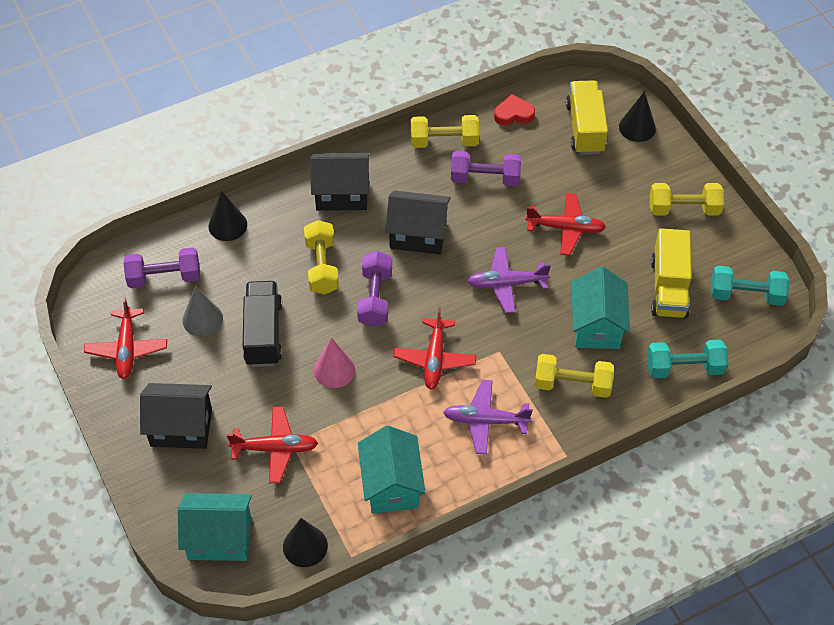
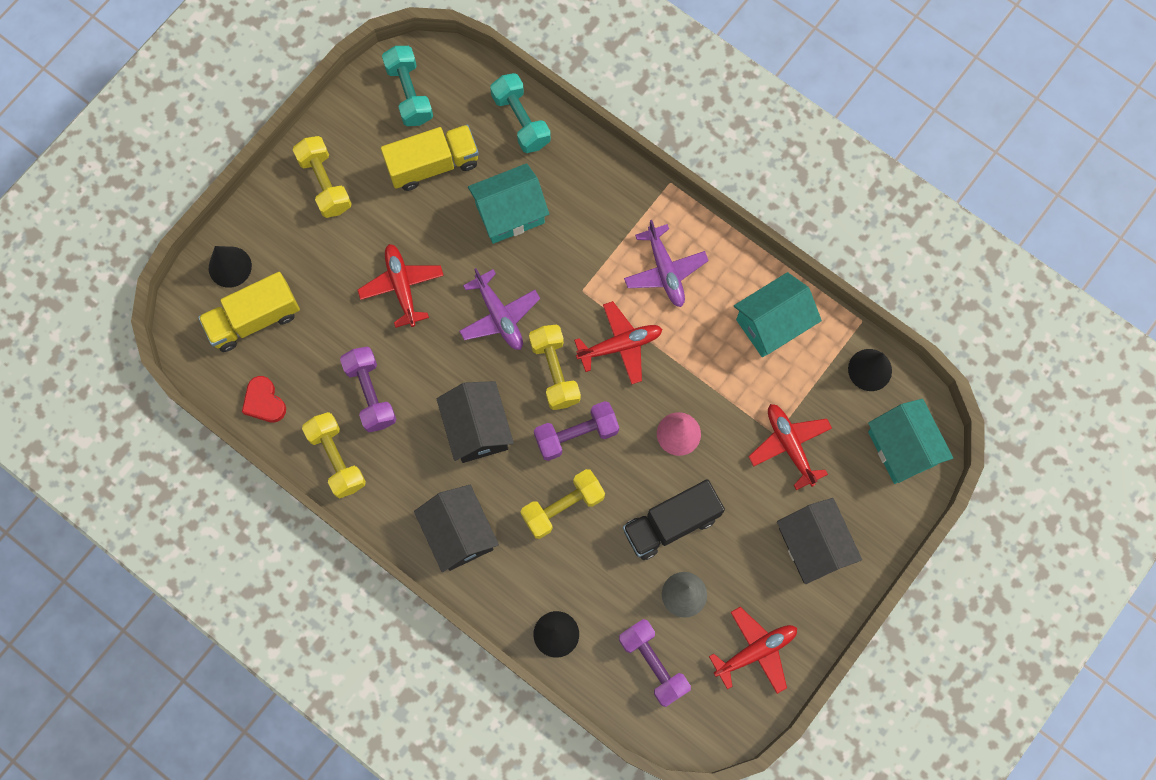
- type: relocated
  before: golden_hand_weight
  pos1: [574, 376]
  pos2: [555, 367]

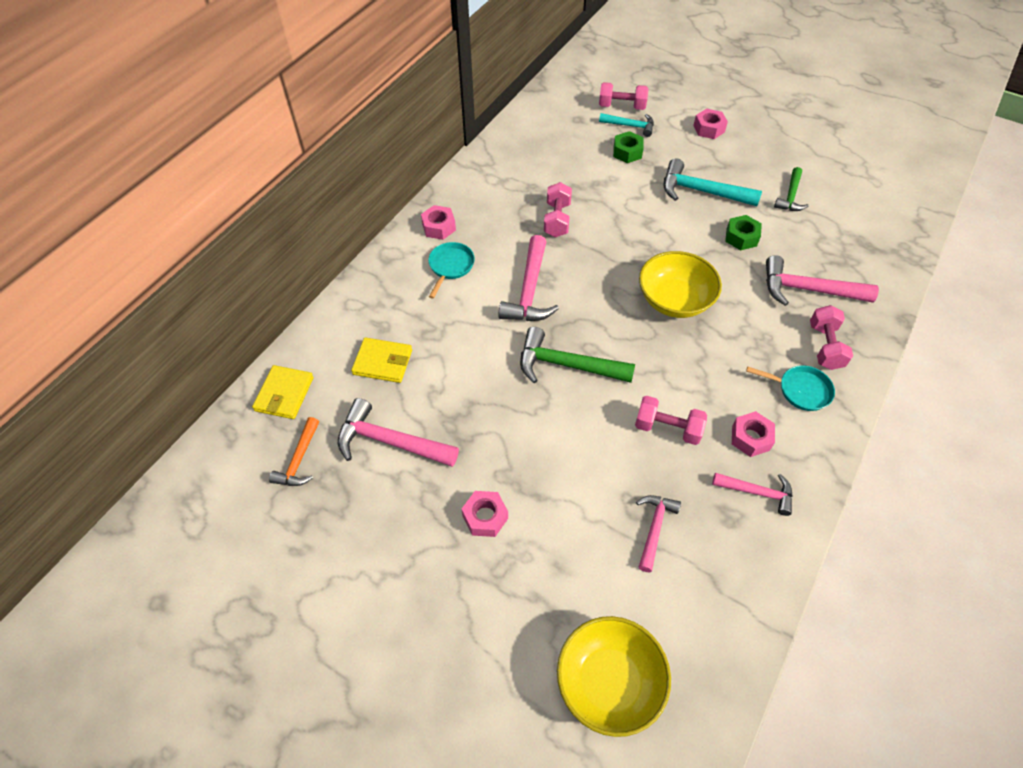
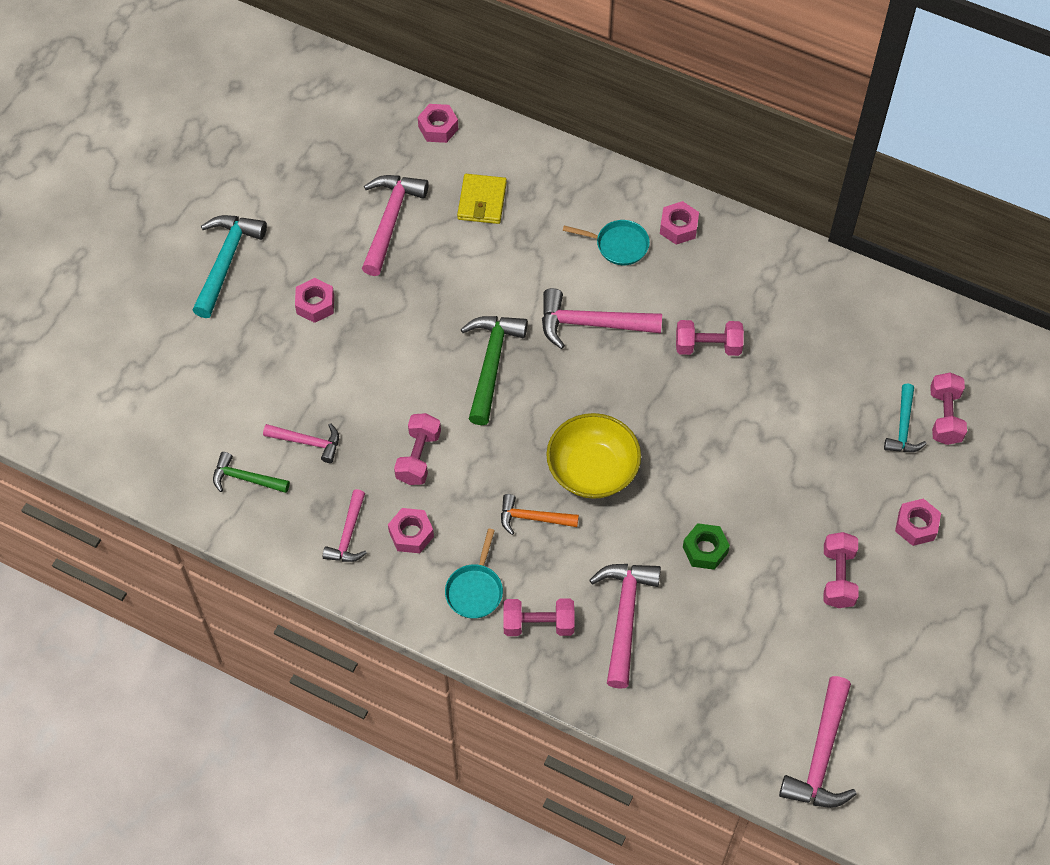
- type: missing
  before: golden_deep_dish
  pos1: [614, 676]
- type: missing
  before: green_nut
  pos1: [628, 147]
- type: appeared
  after: pink_hammer
  pos2: [817, 742]
- type: appeared
  after: pink_hand_weight
  pos2: [841, 570]
- type: relocated
  before: orange-coloured_hammer
  pos1: [294, 451]
  pos2: [540, 514]
- type: relocated
  before: turquoise_hammer
  pos1: [713, 182]
  pos2: [229, 266]
- type: relocated
  before: green_hammer
  pos1: [791, 189]
  pos2: [251, 472]
- type: exchanged
  before: golden_billfold
  after: pink_nut
  pos1: [283, 392]
  pos2: [438, 123]

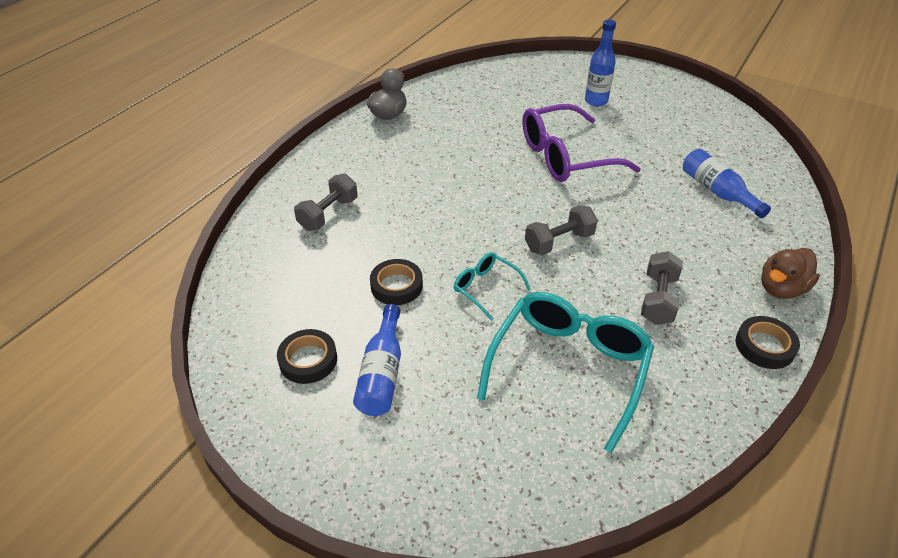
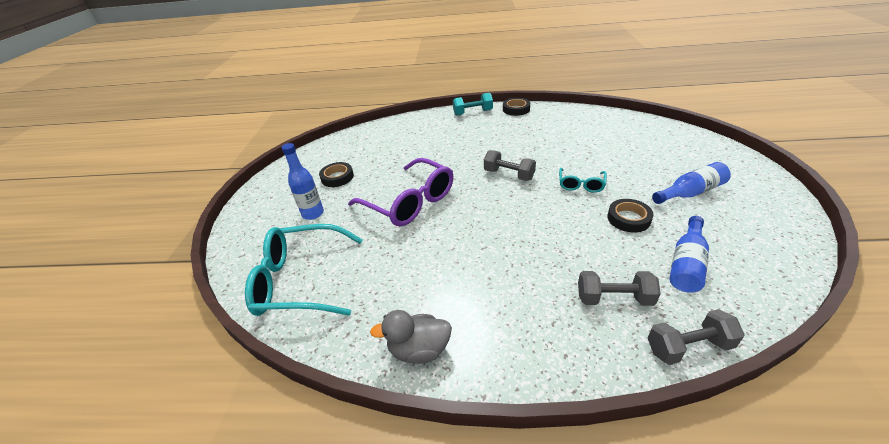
- type: relocated
  before: jet-black_roll_of_tape
  pos1: [307, 356]
  pos2: [336, 174]
- type: relocated
  before: turquoise_glasses
  pos1: [565, 372]
  pos2: [304, 270]
- type: relocated
  before: gray_hand_weight
  pos1: [662, 288]
  pos2: [696, 337]
- type: relocated
  before: royal_blue_drink_bottle
  pos1: [727, 183]
  pos2: [689, 254]
- type: exchanged
  before: russet_toy_duck
  after: turquoise_hand_weight
  pos1: [790, 273]
  pos2: [473, 104]

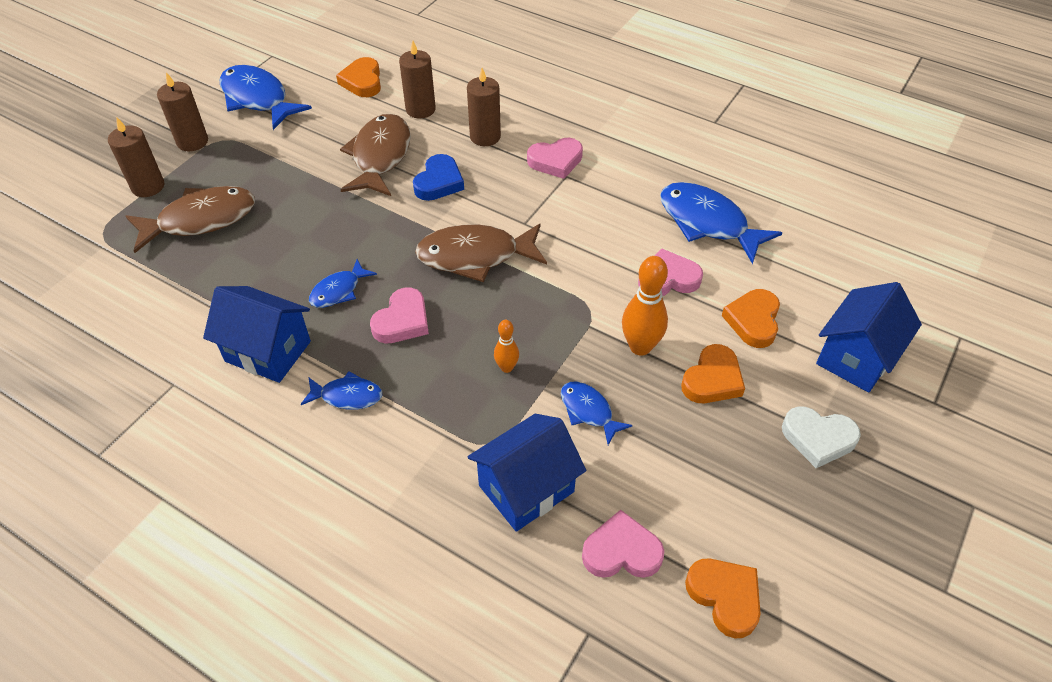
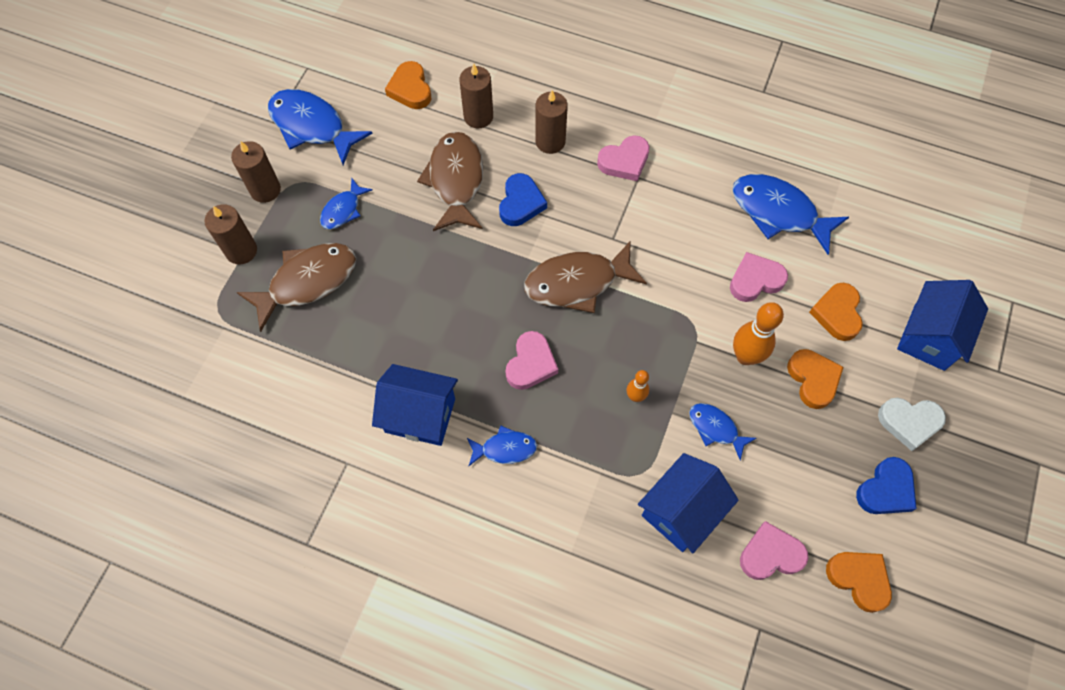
- type: appeared
  after: royal_blue_heart_shape
  pos2: [886, 485]
- type: relocated
  before: royal_blue_toy_fish
  pos1: [343, 283]
  pos2: [346, 204]
- type: spun
  before: orange-coloured_heart_shape
  pos1: [713, 373]
  pos2: [815, 379]
  turn: -45

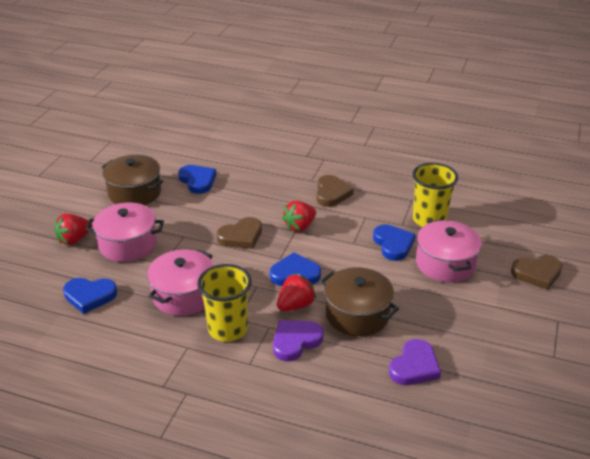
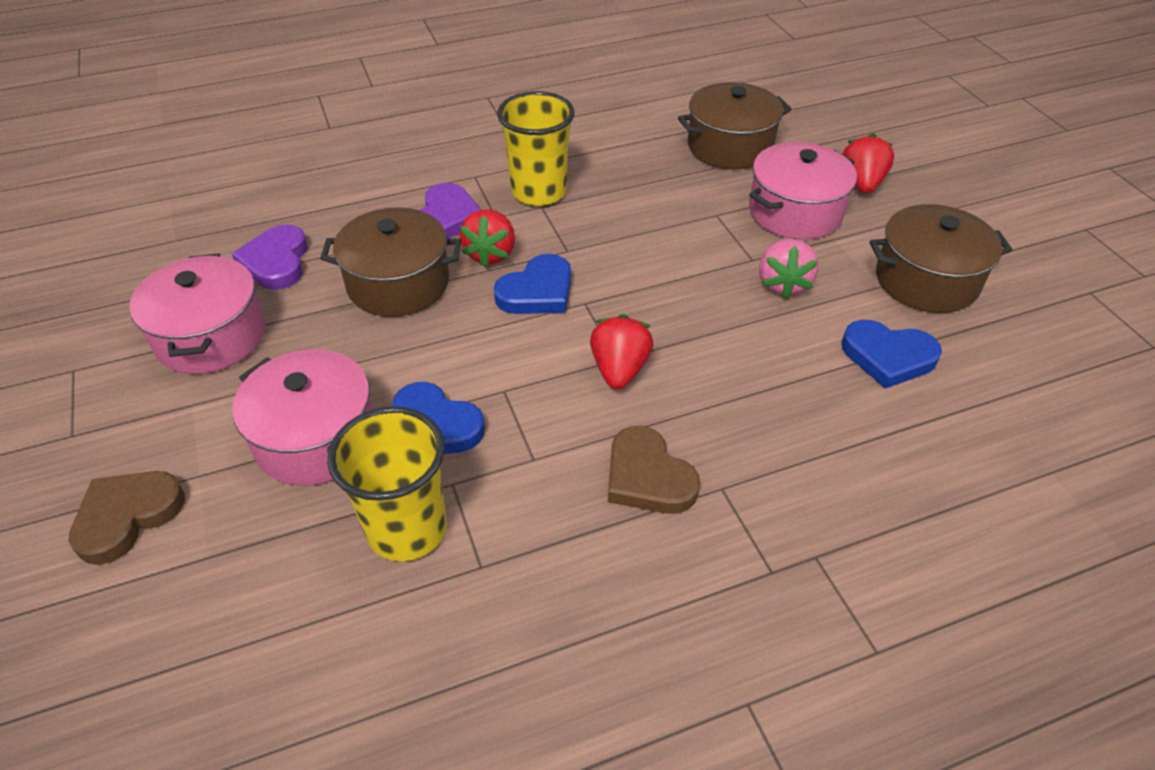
- type: missing
  before: russet_heart_shape
  pos1: [239, 233]
- type: appeared
  after: pink_strawberry
  pos2: [789, 269]
- type: relocated
  before: pink_stockpot
  pos1: [180, 282]
  pos2: [197, 313]
- type: exchanged
  before: royal_blue_heart_shape
  after: russet_stockpot
  pos1: [90, 296]
  pos2: [735, 126]

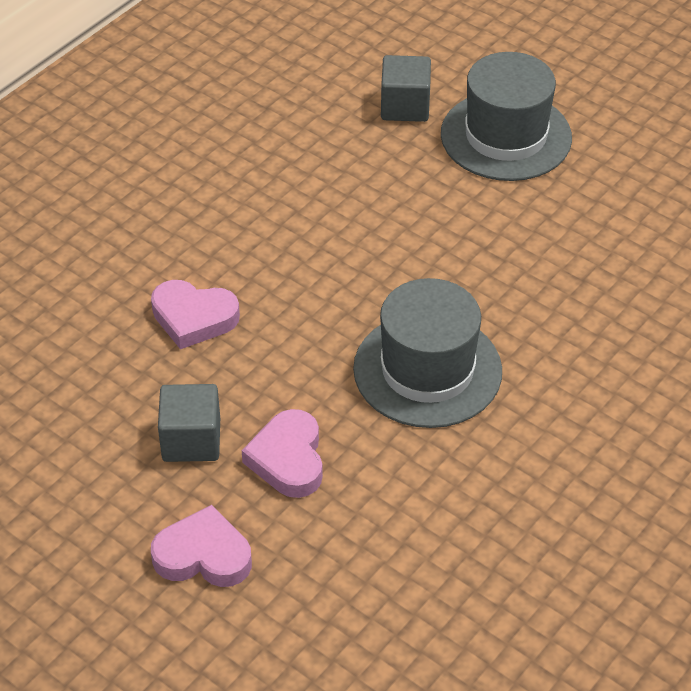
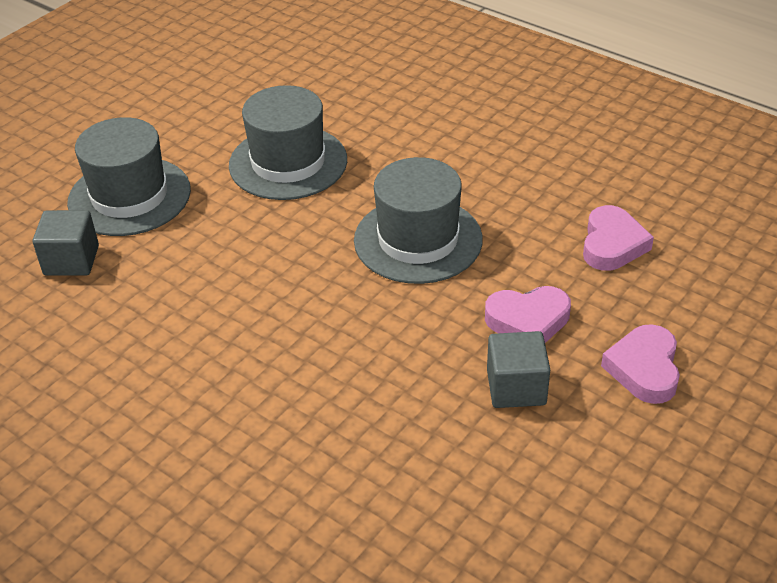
- type: appeared
  after: gray_tall_hat
  pos2: [288, 142]
- type: relocated
  before: pink_heart_shape
  pos1: [195, 314]
  pos2: [618, 238]

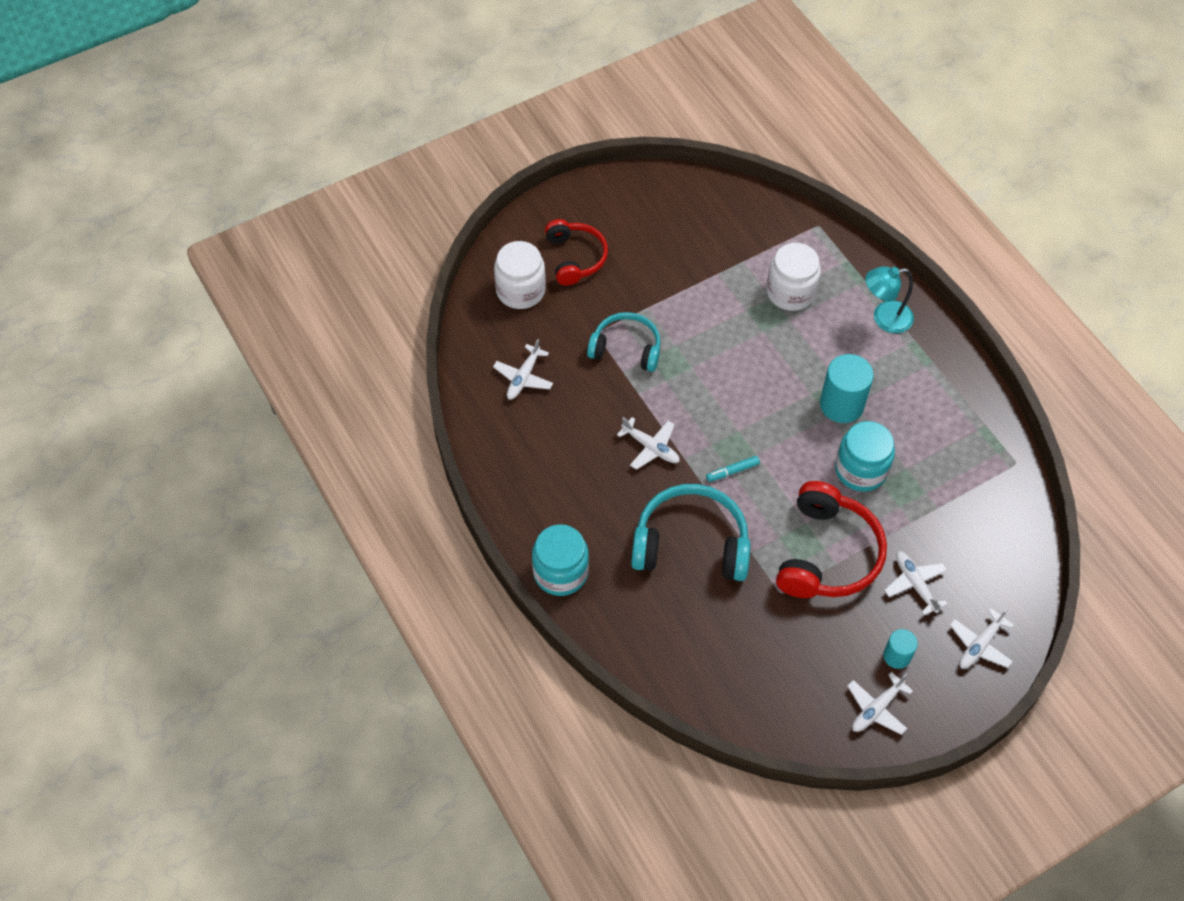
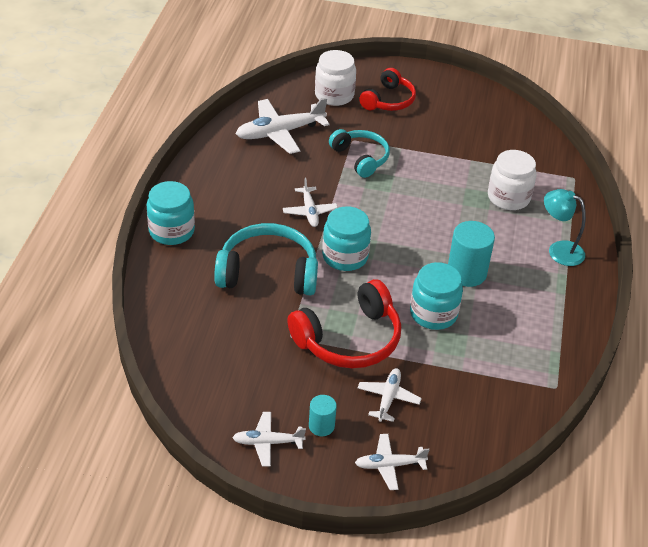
- type: exchanged
  before: turquoise_marker
  after: turquoise_jam_jar
  pos1: [733, 469]
  pos2: [346, 238]
- type: spun
  before: turquoise_headphones
  pos1: [691, 532]
  pos2: [266, 259]
  turn: -45
- type: size
  before: pure_white_aeroplane
  pos1: [523, 369]
  pos2: [283, 125]
  scale: 1.74

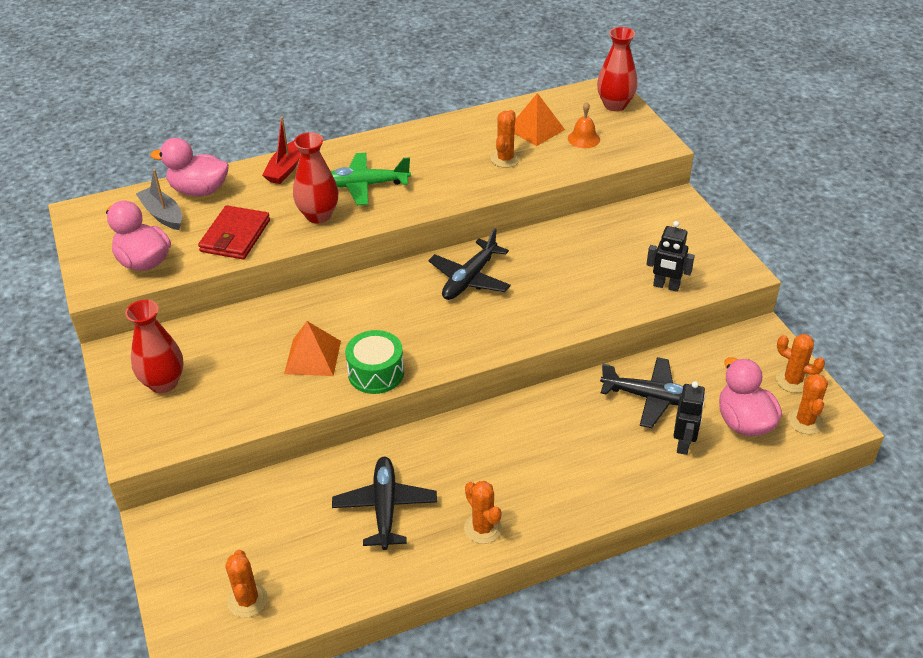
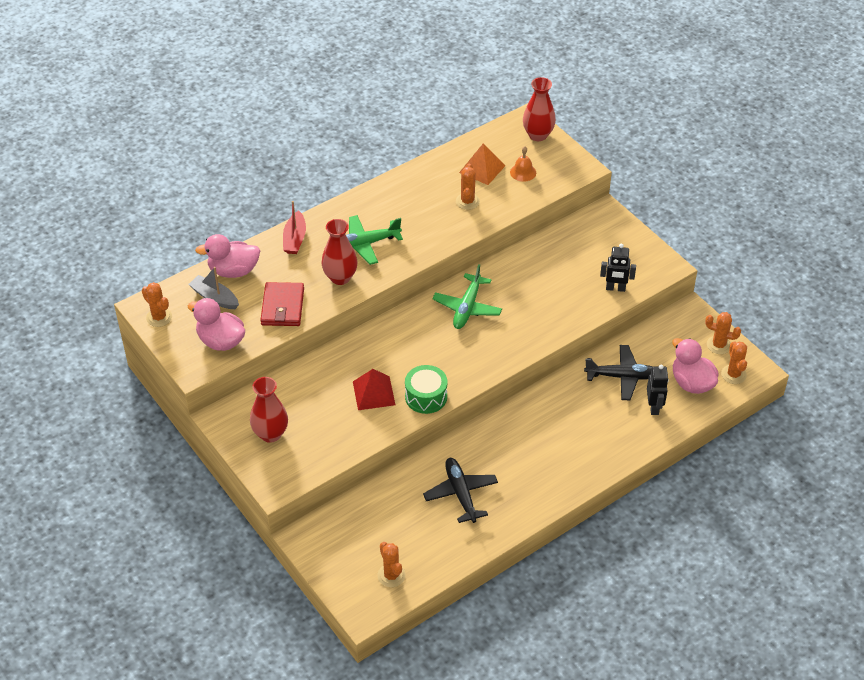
- type: relocated
  before: orange-coloured_saguaro_cactus
  pos1: [483, 512]
  pos2: [157, 304]
- type: colour
  before: orange-coloured_pyramid
  after: red_pyramid
  pos1: [312, 348]
  pos2: [374, 389]
- type: colour
  before: jet-black_aeroplane
  after: green_aeroplane
  pos1: [469, 264]
  pos2: [467, 296]

